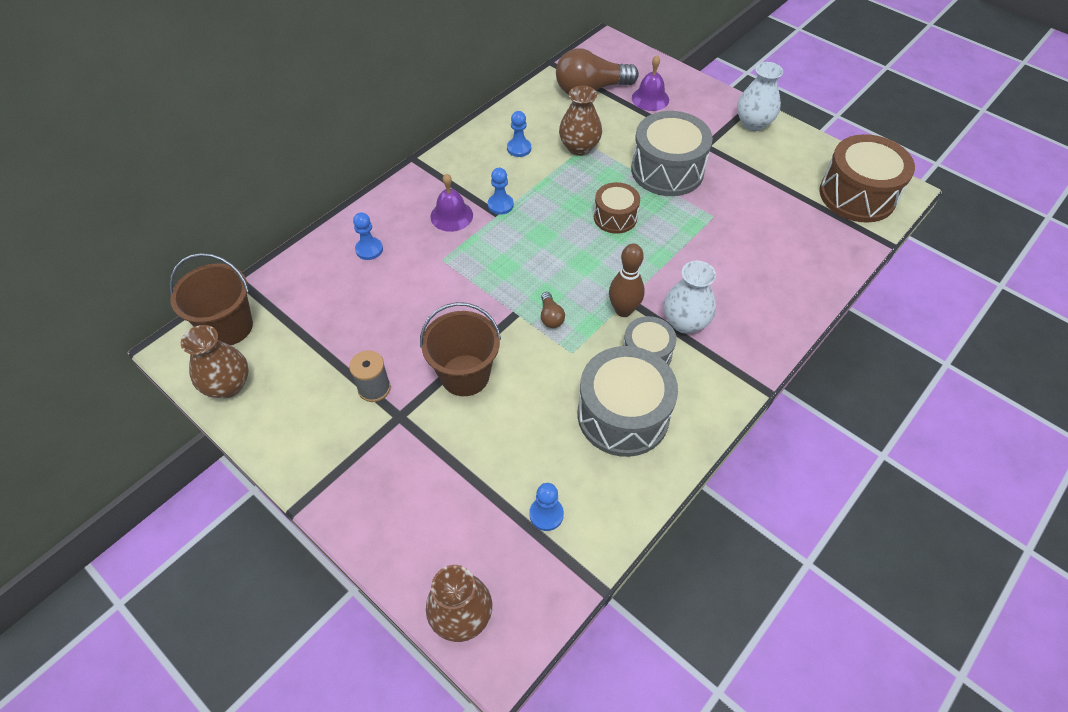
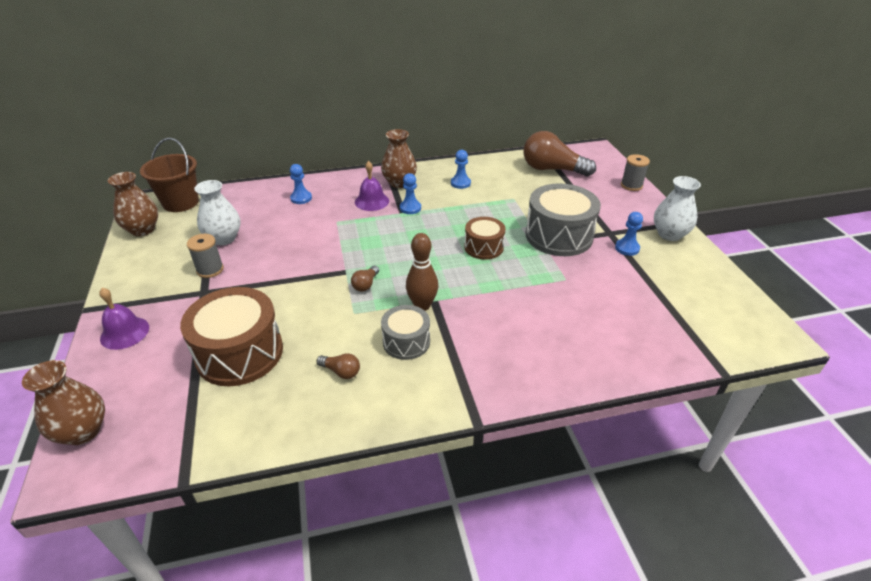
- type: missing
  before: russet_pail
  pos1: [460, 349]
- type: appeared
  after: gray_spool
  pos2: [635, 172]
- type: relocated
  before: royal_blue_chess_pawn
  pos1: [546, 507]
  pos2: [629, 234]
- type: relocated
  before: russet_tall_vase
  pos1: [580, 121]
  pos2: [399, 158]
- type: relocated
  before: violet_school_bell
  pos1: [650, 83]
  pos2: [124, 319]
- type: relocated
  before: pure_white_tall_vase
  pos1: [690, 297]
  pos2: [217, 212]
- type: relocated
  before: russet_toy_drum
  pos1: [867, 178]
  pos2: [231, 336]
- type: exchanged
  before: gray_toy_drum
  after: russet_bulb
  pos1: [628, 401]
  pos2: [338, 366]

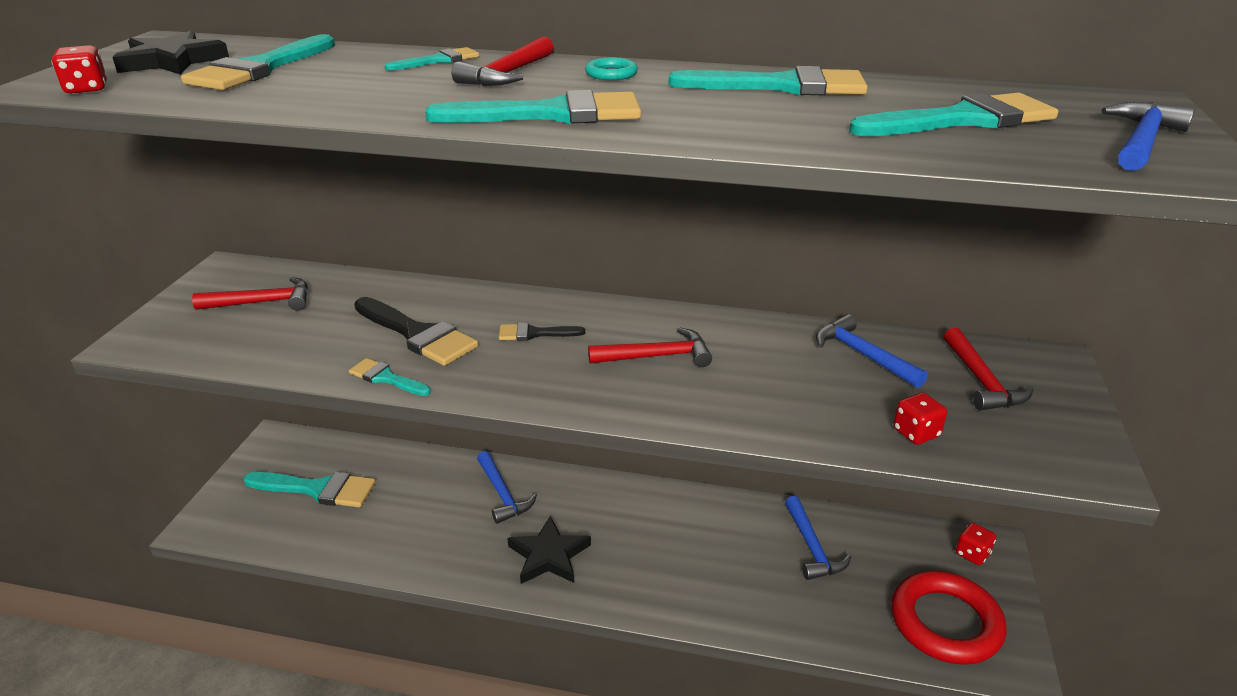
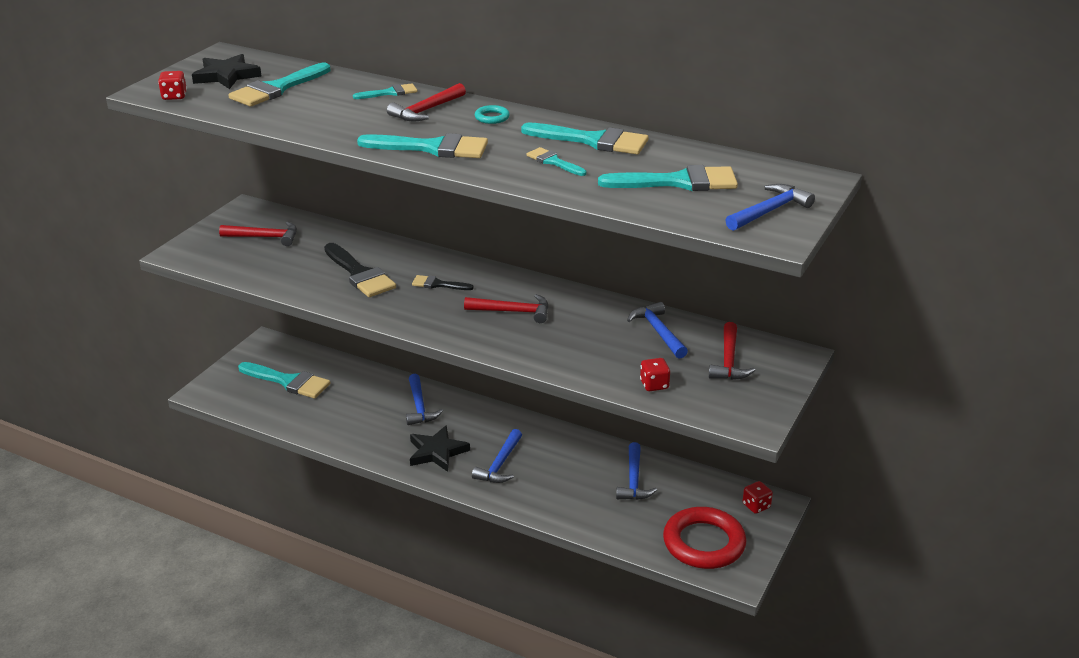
- type: appeared
  after: royal_blue_hammer
  pos2: [497, 456]
- type: relocated
  before: turquoise_paintbrush
  pos1: [390, 377]
  pos2: [556, 161]

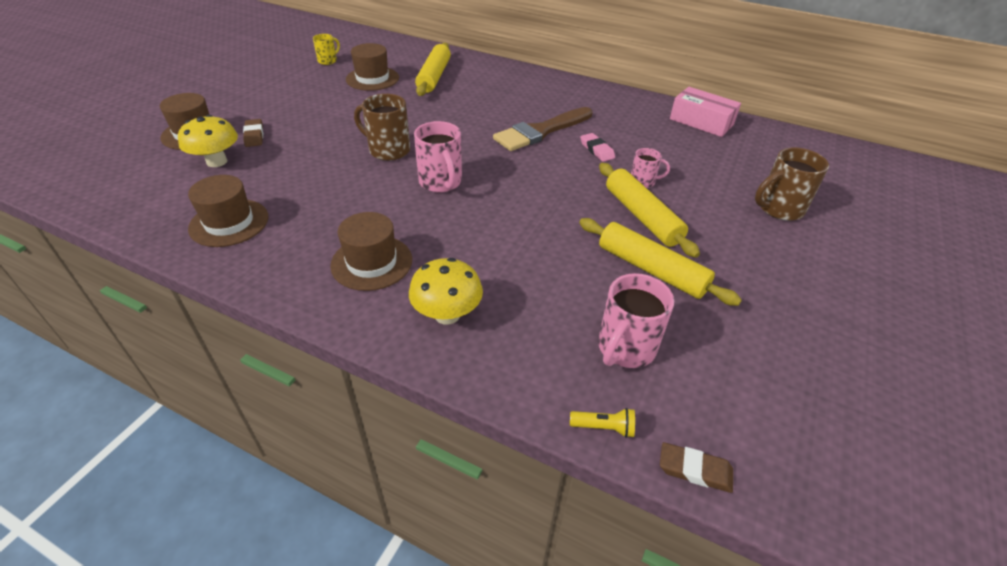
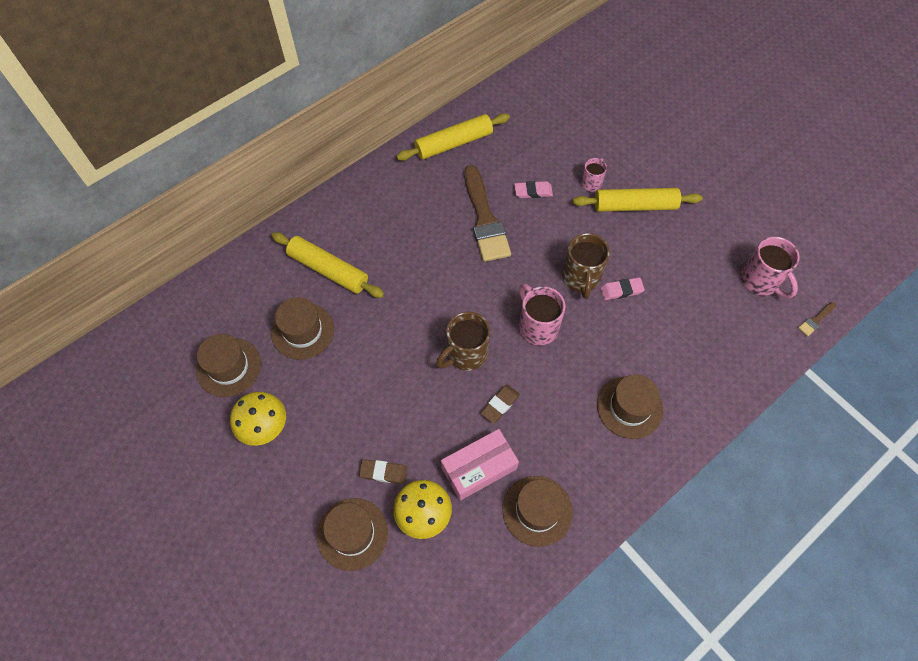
- type: appeared
  after: pink_gum_eraser
  pos2: [622, 288]
- type: relocated
  before: golden_toadstool
  pos1: [446, 291]
  pos2: [258, 419]
- type: relocated
  before: golden_rolling_pin
  pos1: [660, 262]
  pos2: [453, 137]
- type: relocated
  before: russet_gum_eraser
  pos1: [696, 467]
  pos2: [500, 404]
- type: relocated
  before: pink_box
  pos1: [705, 112]
  pos2: [480, 465]
- type: relocated
  before: russet_mug
  pos1: [792, 184]
  pos2: [586, 266]
- type: exchanged
  before: golden_mug
  after: russet_tall_hat
  pos1: [326, 49]
  pos2: [228, 365]
- type: exchanged
  before: golden_torch
  after: russet_paintbrush
  pos1: [602, 423]
  pos2: [817, 319]
- type: spun
  before: pink_mug
  pos1: [438, 157]
  pos2: [542, 314]
  turn: -120

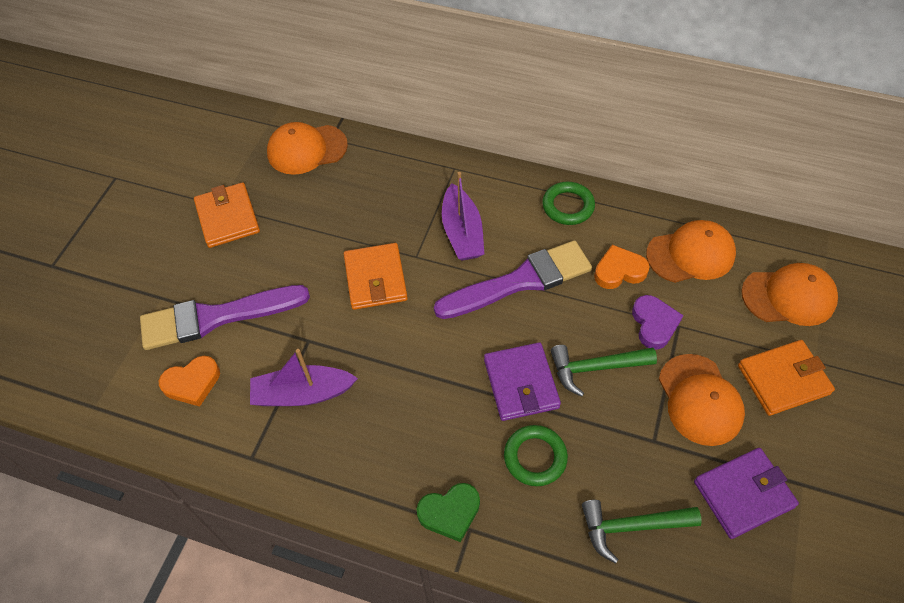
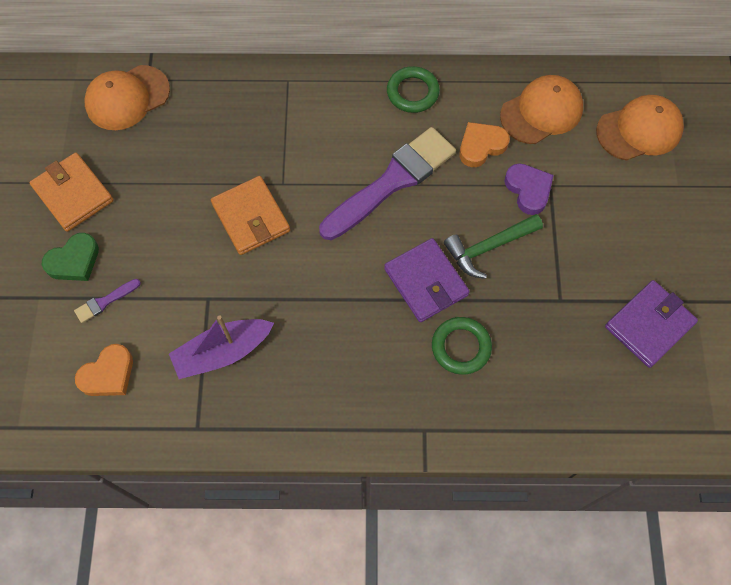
- type: missing
  before: violet_sailboat
  pos1: [463, 216]
- type: missing
  before: green_hammer
  pos1: [642, 532]
- type: missing
  before: orange-coloured_baseball_cap
  pos1: [702, 400]
- type: missing
  before: orange-coloured_billfold
  pos1: [786, 378]
- type: relocated
  before: green_heart_shape
  pos1: [448, 512]
  pos2: [70, 257]
- type: size
  before: violet_paintbrush
  pos1: [225, 317]
  pos2: [107, 301]
  scale: 0.4

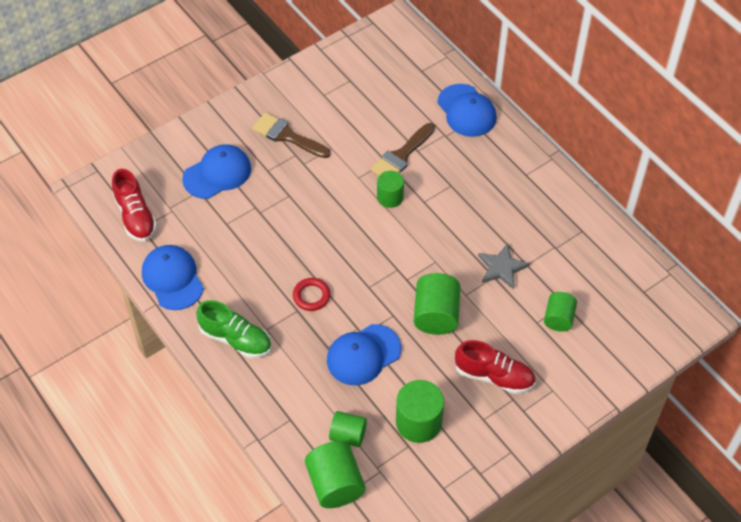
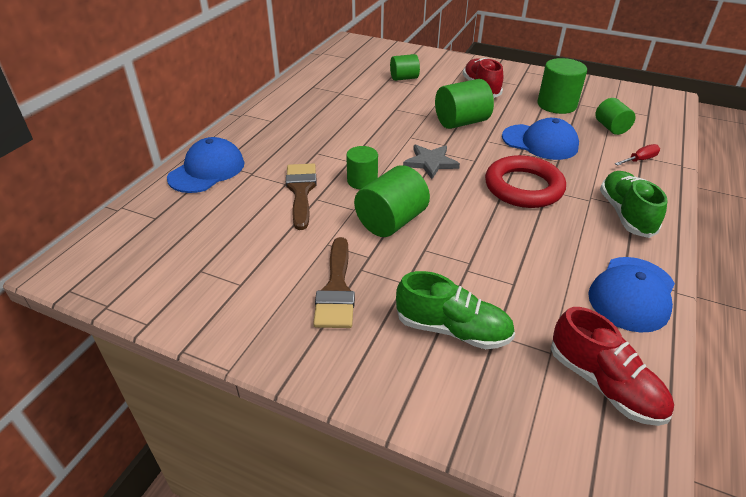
- type: appeared
  after: red_flat_screwdriver
  pos2: [637, 155]
- type: relocated
  before: green_solid_cylinder
  pos1: [335, 474]
  pos2: [392, 201]
- type: relocated
  before: gray_star
  pos1: [504, 266]
  pos2: [431, 162]
- type: exchanged
  before: royal_blue_baseball_cap
  after: green_shoe
  pos1: [216, 171]
  pos2: [455, 310]
- type: spun
  before: red_shoe
  pos1: [134, 205]
  pos2: [612, 366]
  turn: 105
- type: spun
  before: russet_paintbrush
  pos1: [403, 149]
  pos2: [301, 197]
  turn: -105
- type: size
  before: red_hoop
  pos1: [312, 294]
  pos2: [525, 181]
  scale: 1.88

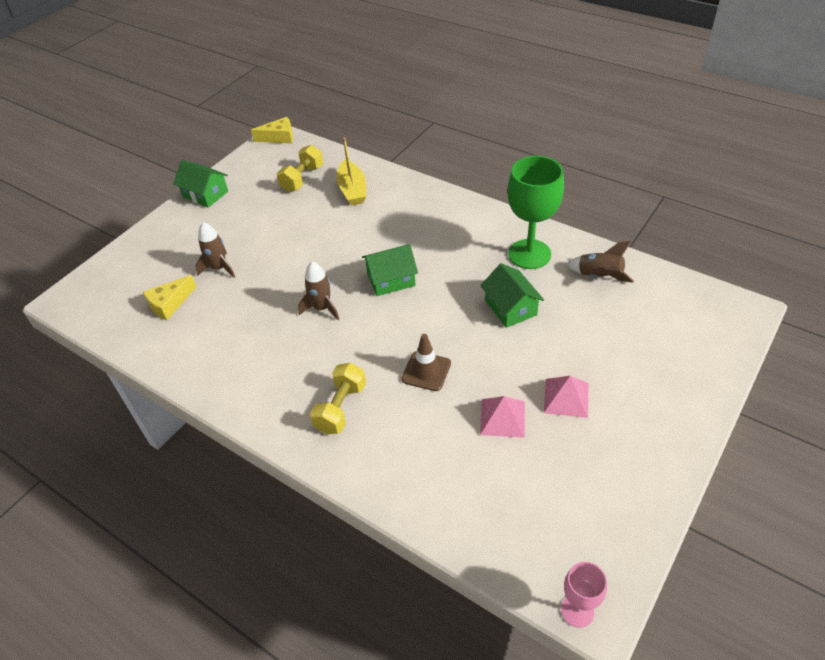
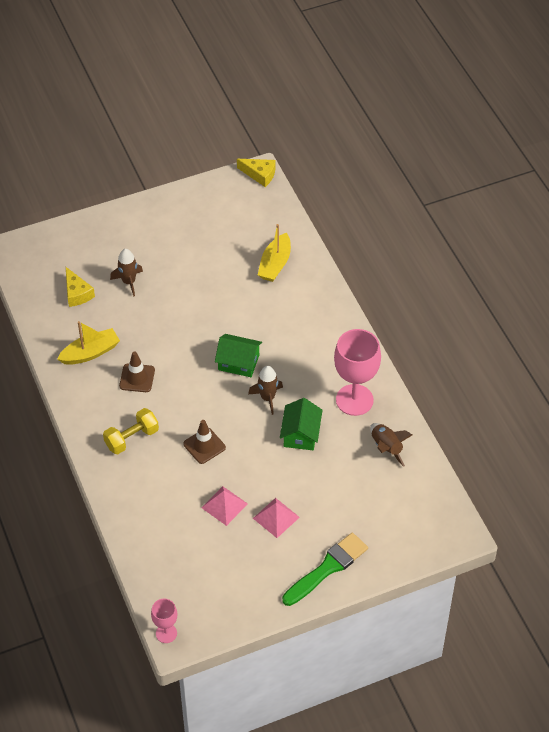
- type: missing
  before: green_toy_house
  pos1: [200, 184]
- type: missing
  before: golden_hand_weight
  pos1: [300, 168]
- type: appeared
  after: golden_sailboat
  pos2: [88, 343]
- type: appeared
  after: russet_road_cone
  pos2: [137, 371]
- type: appeared
  after: green_paintbrush
  pos2: [325, 569]
- type: relocated
  before: russet_toy_rocket
  pos1: [318, 291]
  pos2: [265, 390]
- type: colour
  before: green_goblet
  after: pink_goblet
  pos1: [535, 212]
  pos2: [357, 372]
- type: spun
  before: golden_piece_of_cheese
  pos1: [169, 297]
  pos2: [80, 287]
  turn: -105

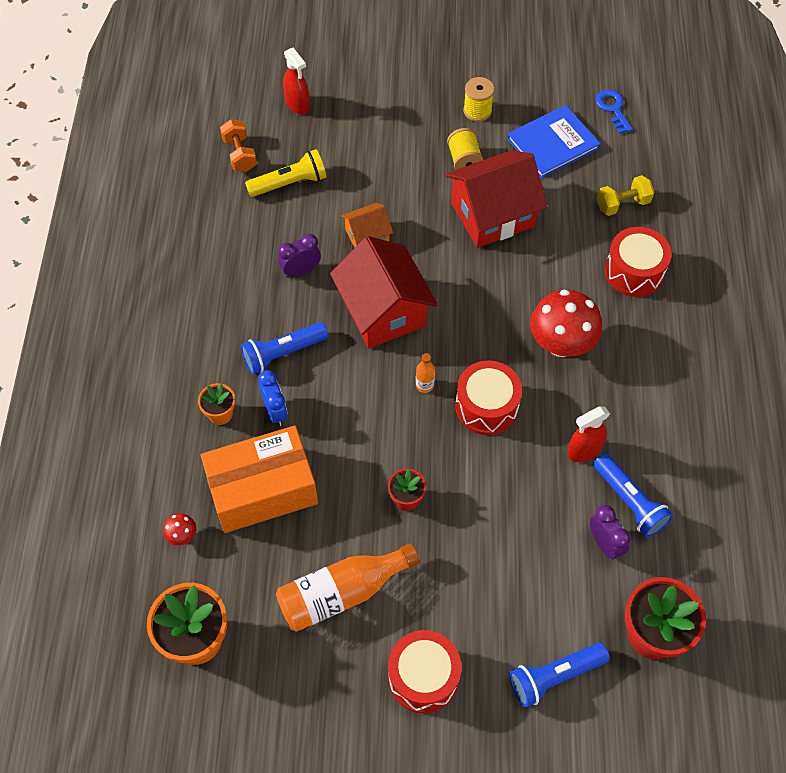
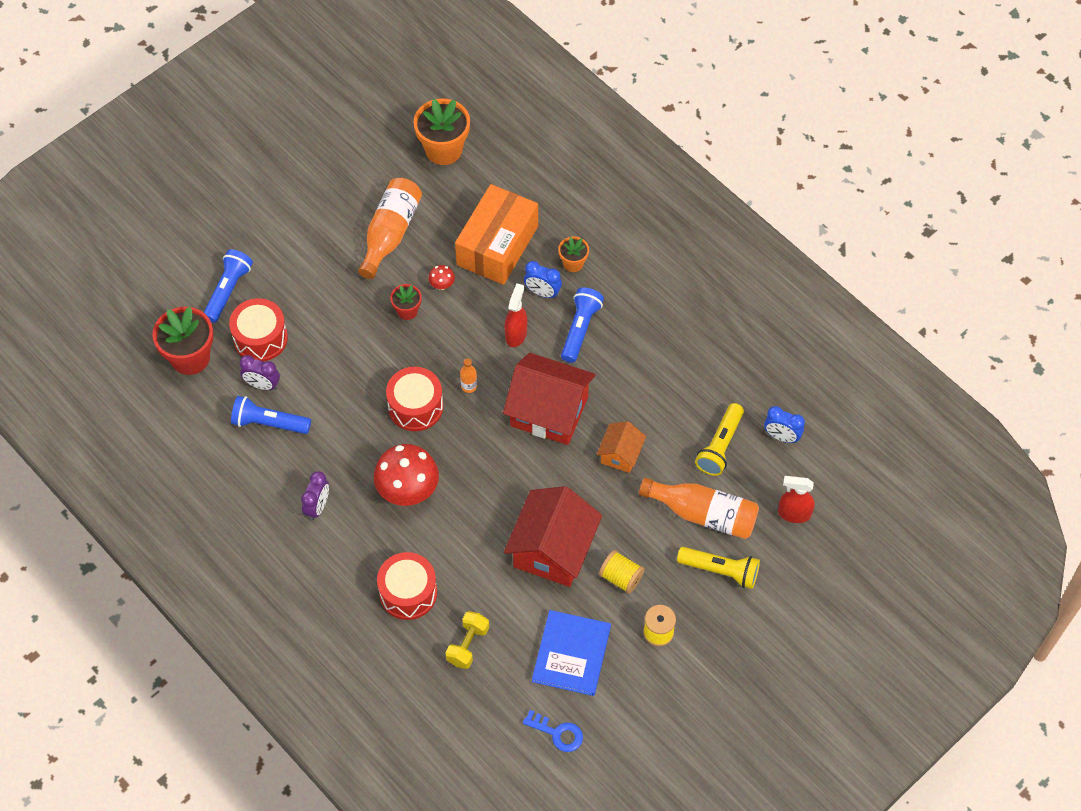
- type: appeared
  after: orange-coloured_drink_bottle
  pos2: [699, 508]
- type: appeared
  after: golden_torch
  pos2: [718, 568]
- type: relocated
  before: red_toadstool
  pos1: [179, 529]
  pos2: [441, 277]
- type: relocated
  before: violet_alarm_clock
  pos1: [299, 256]
  pos2: [315, 495]
- type: relocated
  before: red_toy_drum
  pos1: [424, 671]
  pos2: [258, 329]
- type: relocated
  before: red_sprayer
  pos1: [588, 434]
  pos2: [515, 315]
- type: exchanged
  before: orange-coloured_hand_weight
  after: royal_blue_alarm_clock
  pos1: [238, 145]
  pos2: [784, 424]

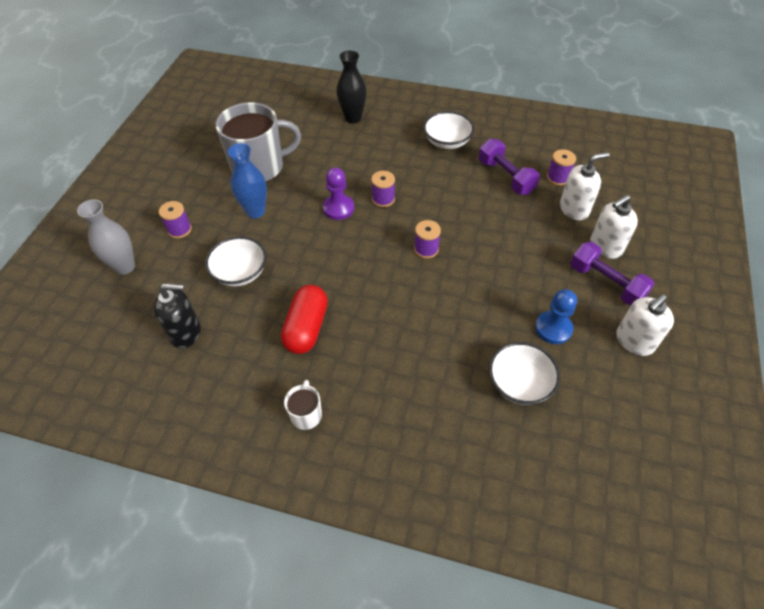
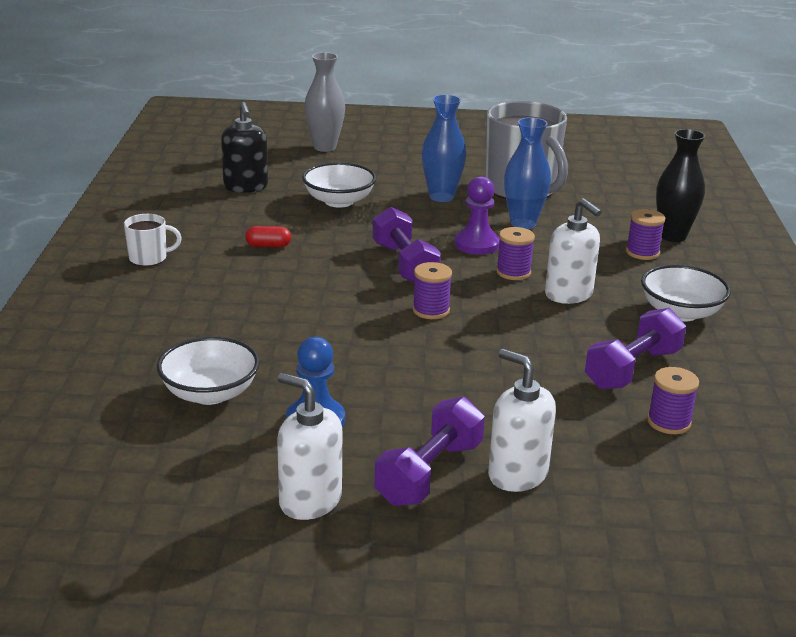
- type: appeared
  after: violet_hand_weight
  pos2: [407, 245]
- type: appeared
  after: royal_blue_tall_vase
  pos2: [527, 173]
- type: relocated
  before: violet_spool
  pos1: [175, 219]
  pos2: [645, 234]
- type: relocated
  before: pure_white_soap_dispenser
  pos1: [585, 186]
  pos2: [573, 251]
- type: size
  before: red_capsule
  pos1: [304, 319]
  pos2: [268, 236]
  scale: 0.48

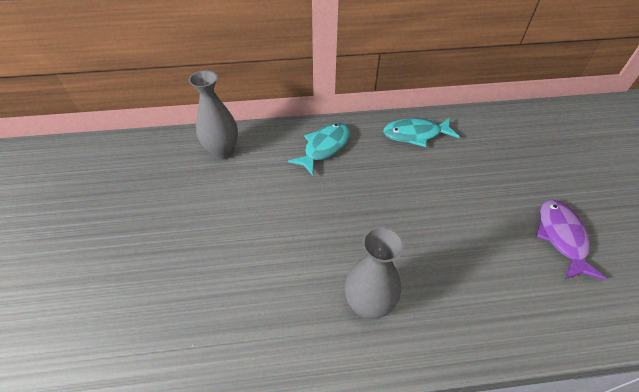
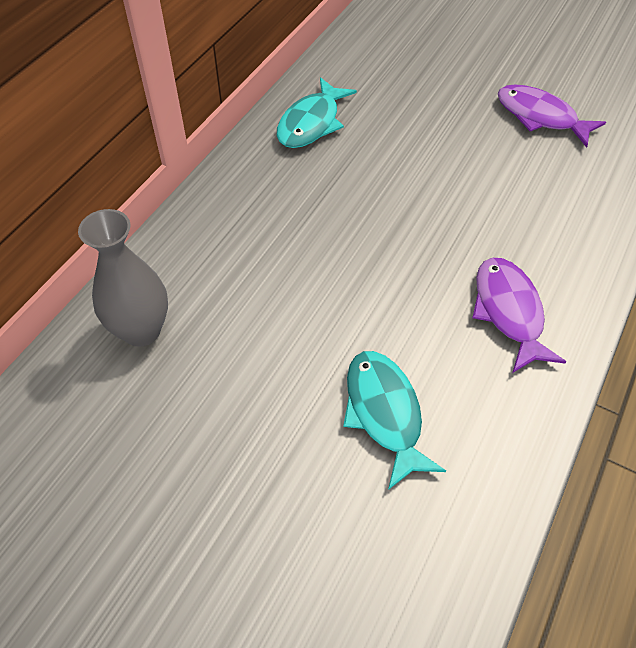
- type: relocated
  before: turquoise_toy_fish
  pos1: [319, 149]
  pos2: [394, 420]
- type: exchanged
  before: gray_tall_vase
  after: violet_toy_fish
  pos1: [374, 272]
  pos2: [519, 315]

